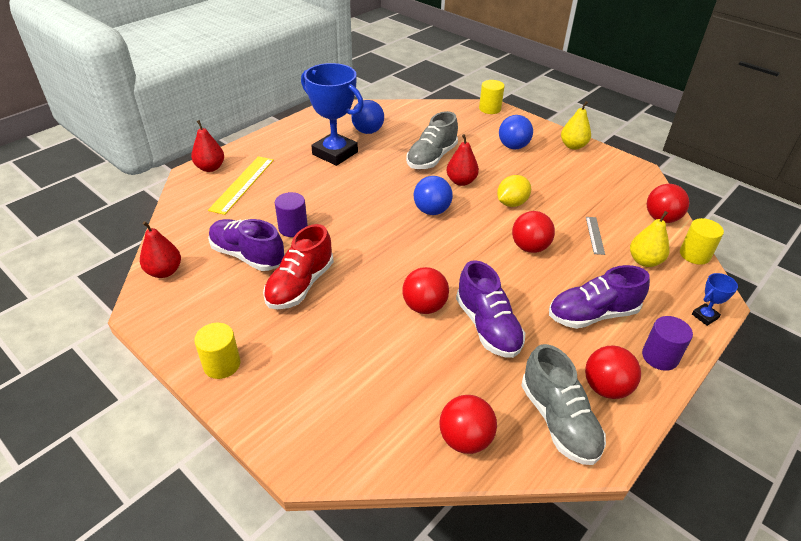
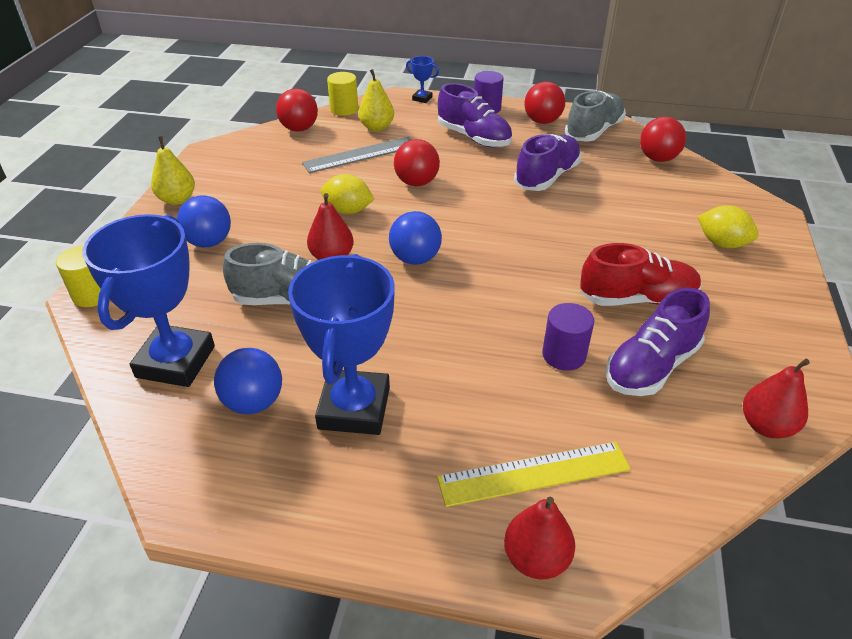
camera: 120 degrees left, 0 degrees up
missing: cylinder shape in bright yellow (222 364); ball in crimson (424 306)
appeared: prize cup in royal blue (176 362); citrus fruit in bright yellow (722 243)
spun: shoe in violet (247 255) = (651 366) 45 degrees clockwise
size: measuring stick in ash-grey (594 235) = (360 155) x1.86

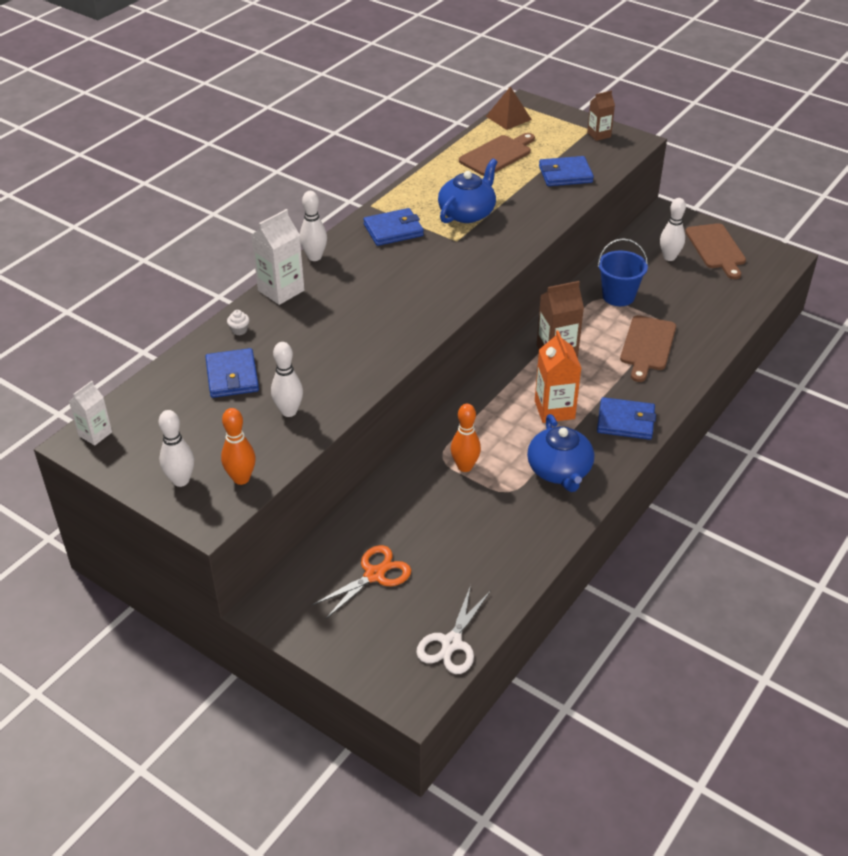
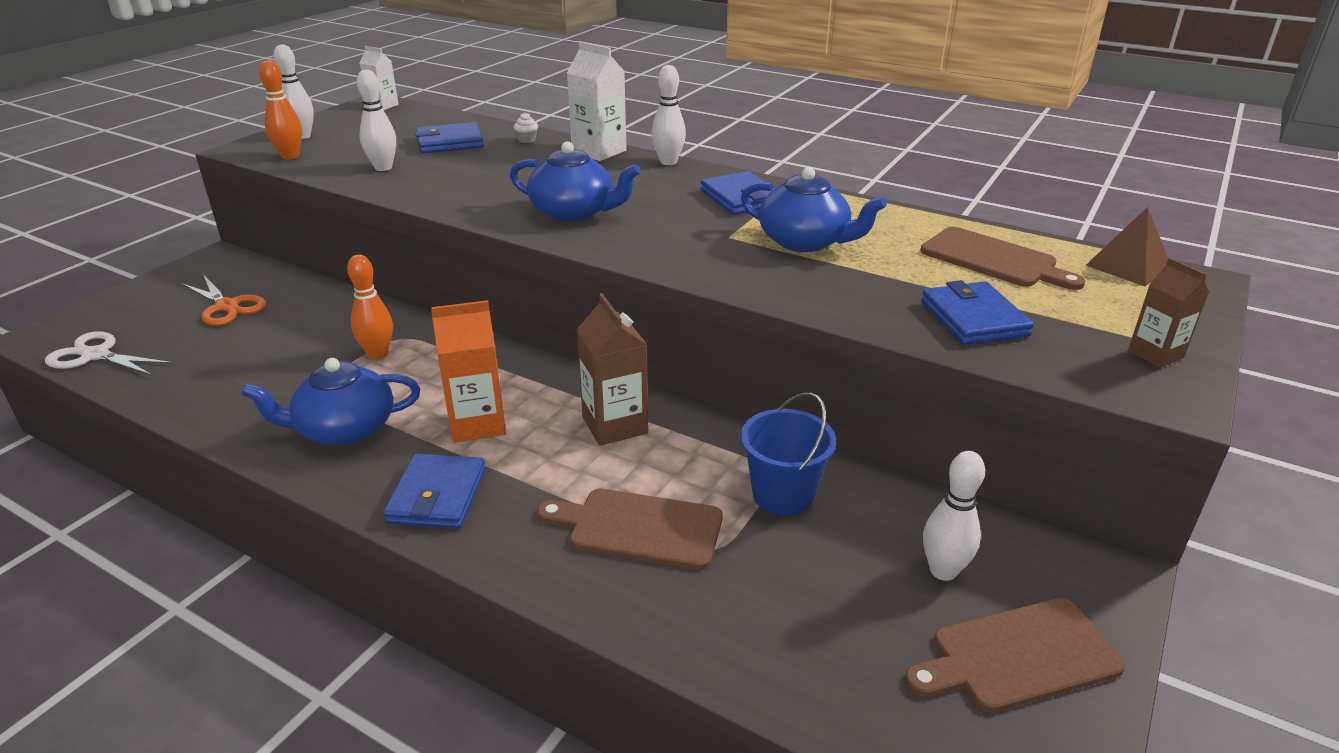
camera: 85 degrees right, 10 degrees down
appeared: tea pot in royal blue (574 212)

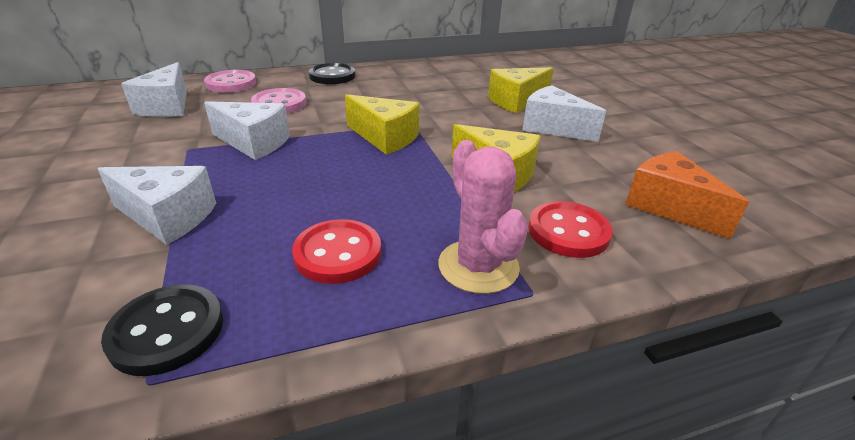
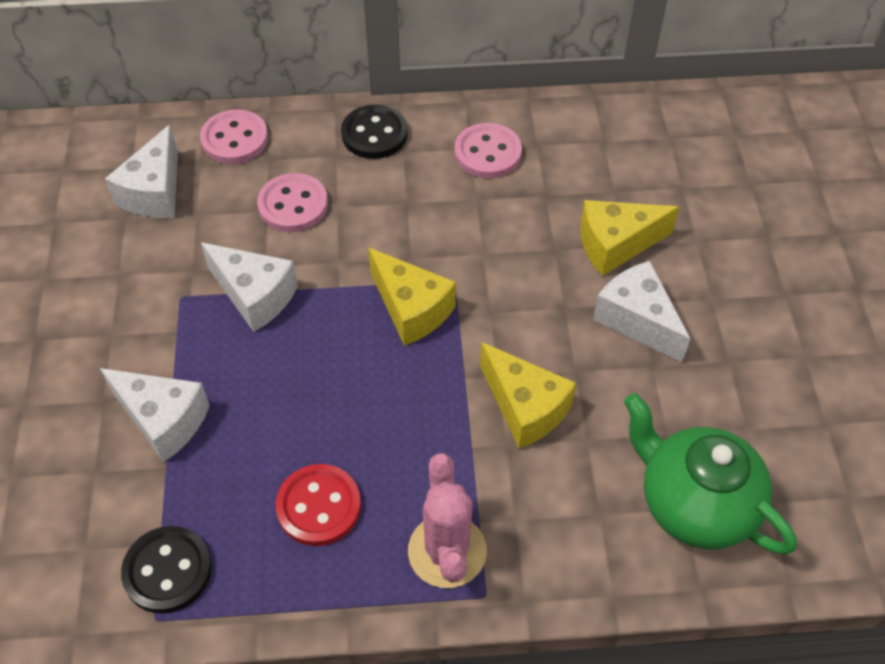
camera: 15 degrees right, 20 degrees up
missing: shirt button in crimson (568 232)
appeared: shirt button in pink (487 153)
exchanged: cheese wedge in orange (668 207) to tea pot in leaf-green (694 504)

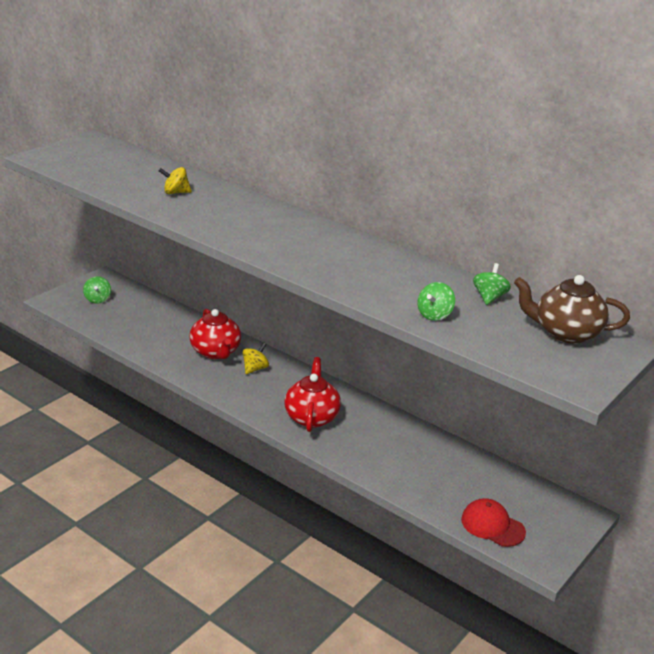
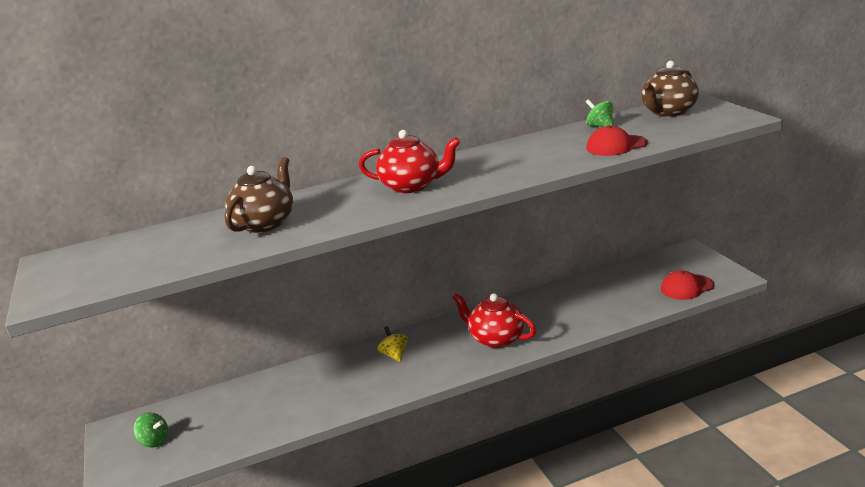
camera: 55 degrees left, 5 degrees down
relocated: tea pot in crimson (216 352) to (412 186)
exchanged: spinning top in bright yellow (176 192) to tea pot in russet (265 223); spinning top in leaf-green (434 315) to baseball cap in crimson (616 146)

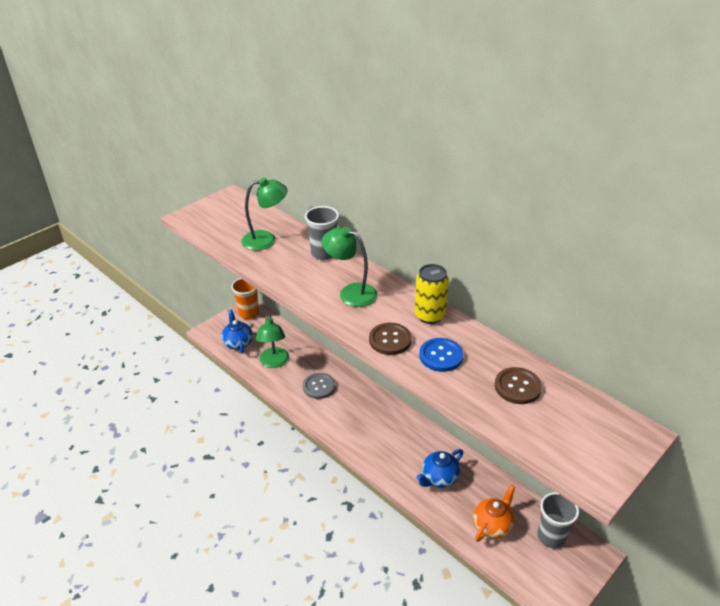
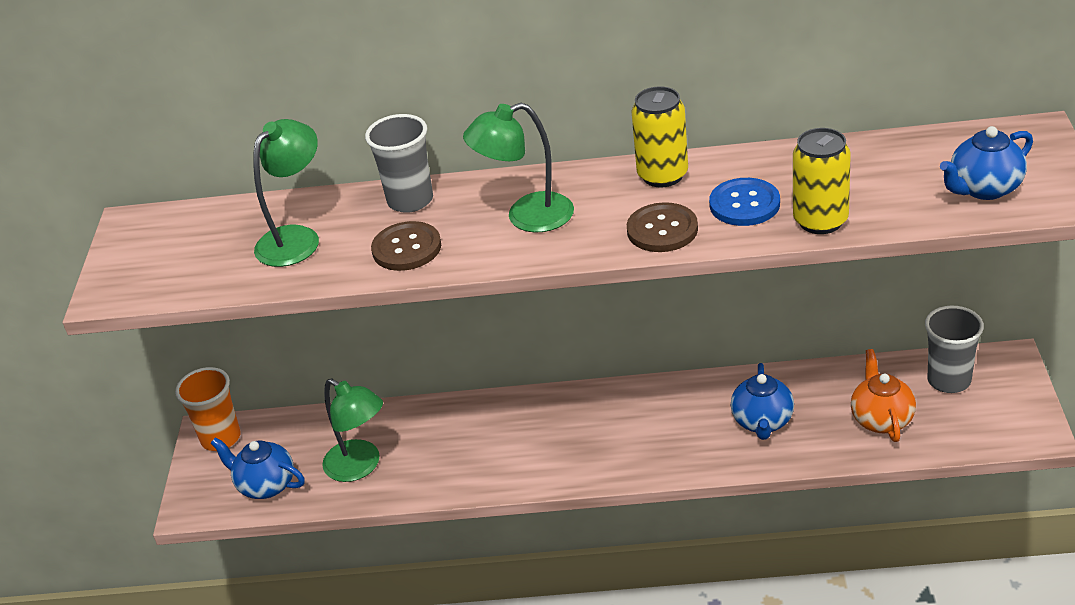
camera: 40 degrees left, 0 degrees up
missing: shirt button in ash-grey (319 386)
appeared: soda can in bright yellow (820 221); tea pot in royal blue (984 189)
relocated: shirt button in russet (517 387) to (406 248)

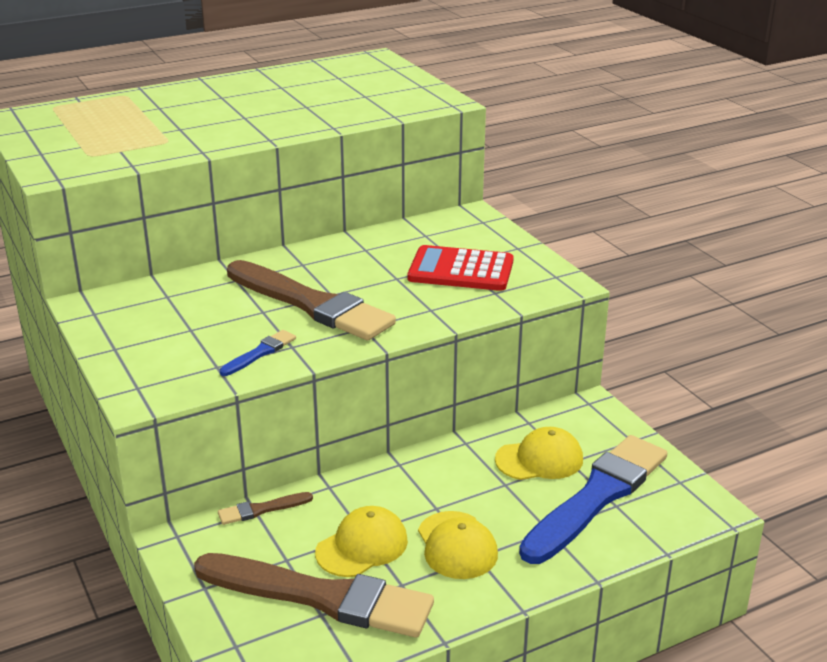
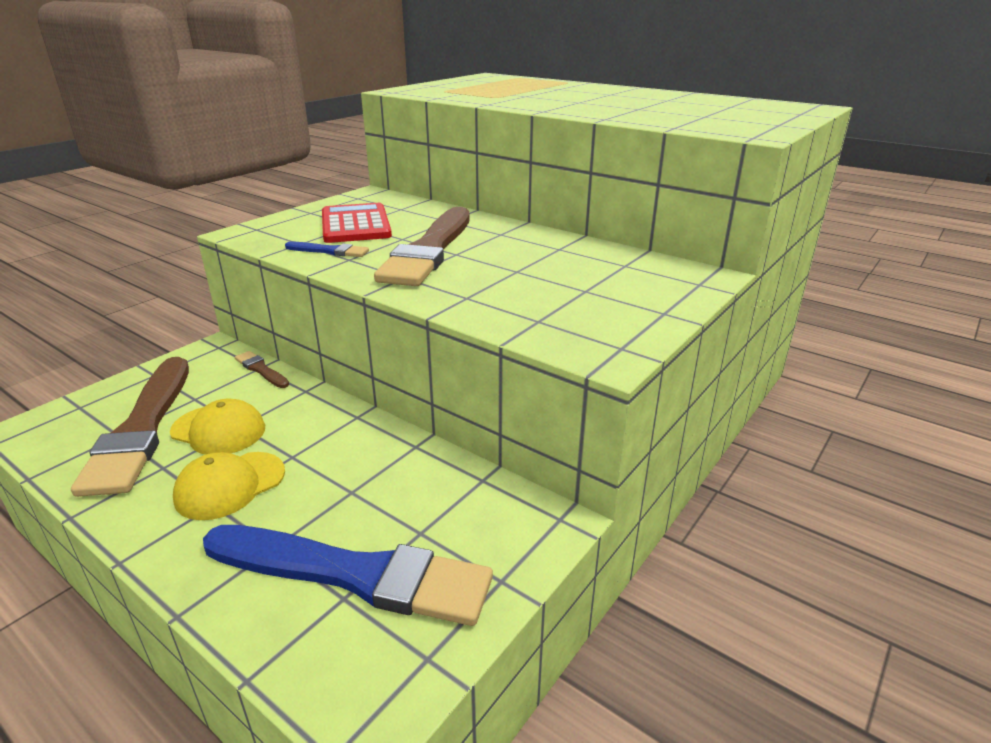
camera: 65 degrees right, 0 degrees up
missing: baseball cap in bright yellow (539 459)
relocated: adding machine in crimson (461 270) to (355 225)

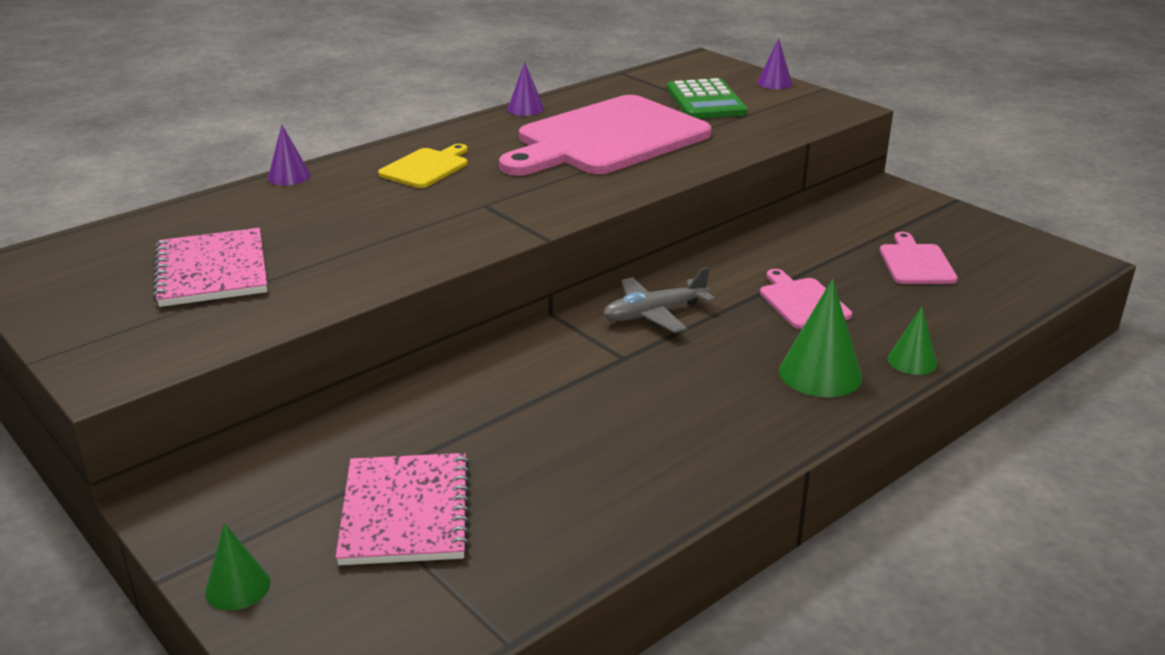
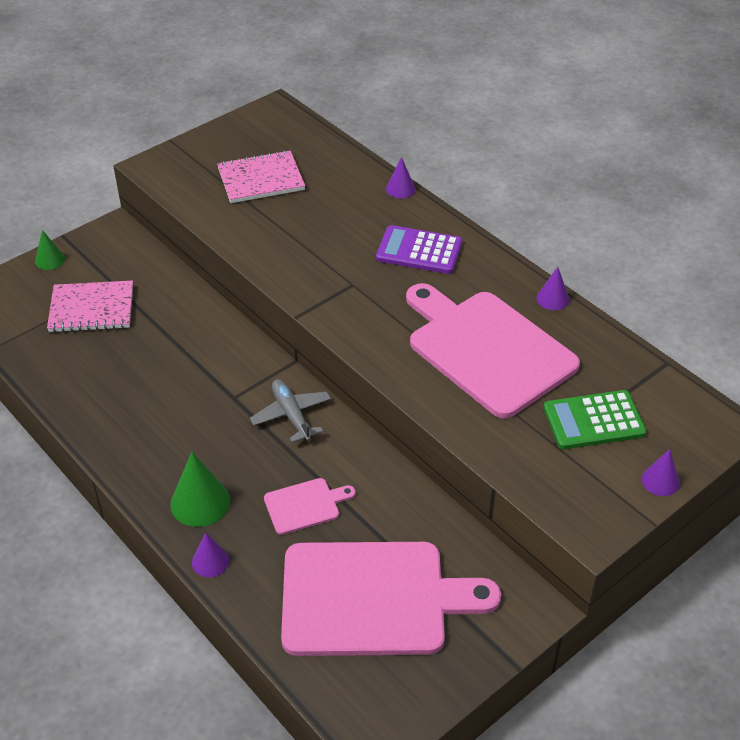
camera: 90 degrees right, 15 degrees up
exchanged: chopping board in bright yellow (426 167) to adding machine in violet (419 251)
colour: solid cone in leaf-green (912 361) to solid cone in violet (210 561)
size: chopping board in pink (915 263) = (372 598) x2.26

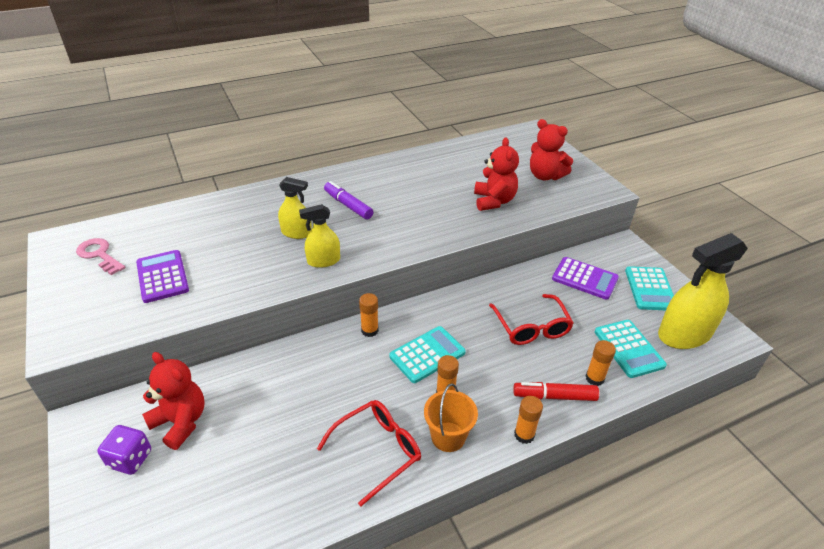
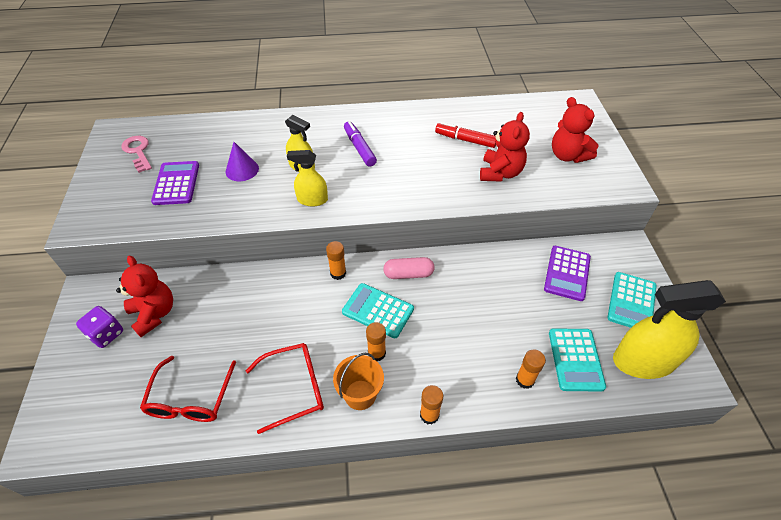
camera: 20 degrees right, 10 degrees up
appeared: solid cone in violet (242 170); capsule in pink (408 274)
relocated: eyeglasses in crimson (531 327) to (190 399); marker pen in crimson (554 396) to (465 140)
spun: adding machine in aqua (427 354) = (378 310) 135 degrees counterclockwise; adding machine in violet (584 278) = (567 273) 60 degrees clockwise

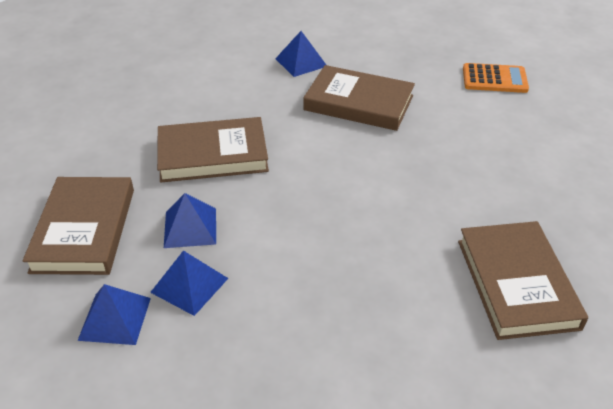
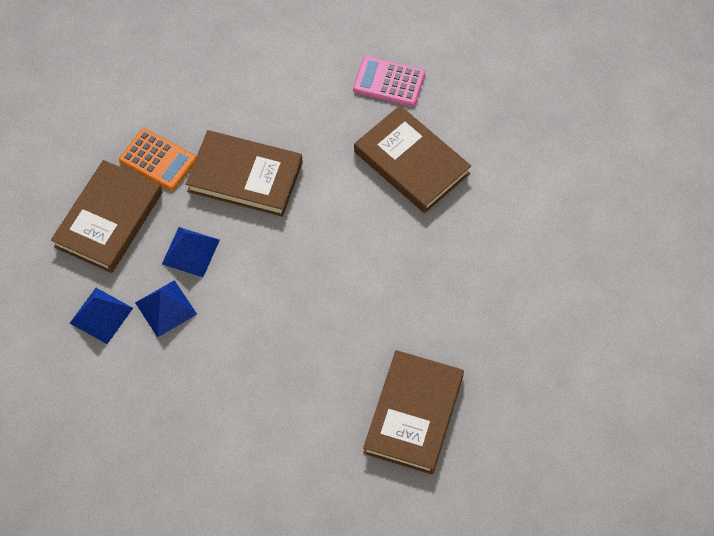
camera: 25 degrees right, 20 degrees up
relocated: adding machine in orange (494 79) to (158 160)
exchanged: pyramid shape in royal blue (301 62) to adding machine in pink (389 82)

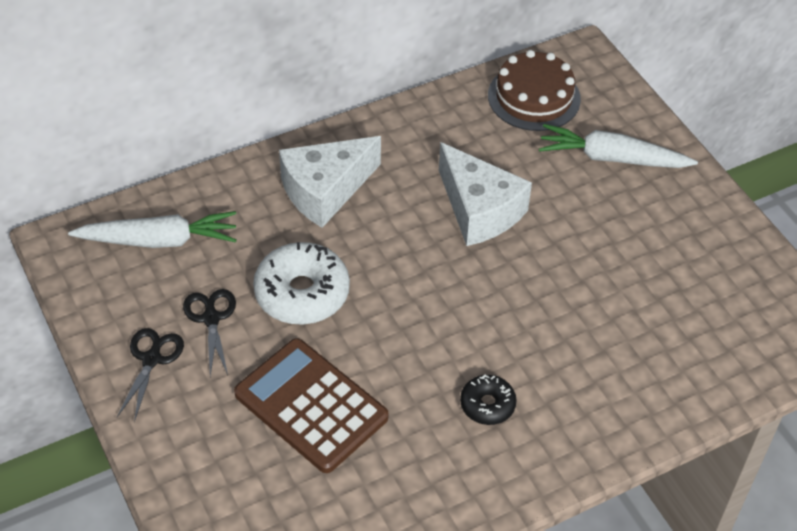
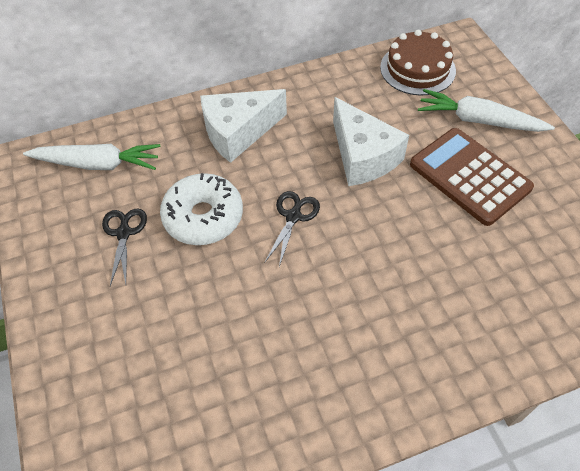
camera: 10 degrees right, 5 degrees up
missing: donut in jet-black (487 405)
relocated: pair of scissors in jet-black (152 359) to (293 216); adding machine in russet (311 405) to (469 176)

